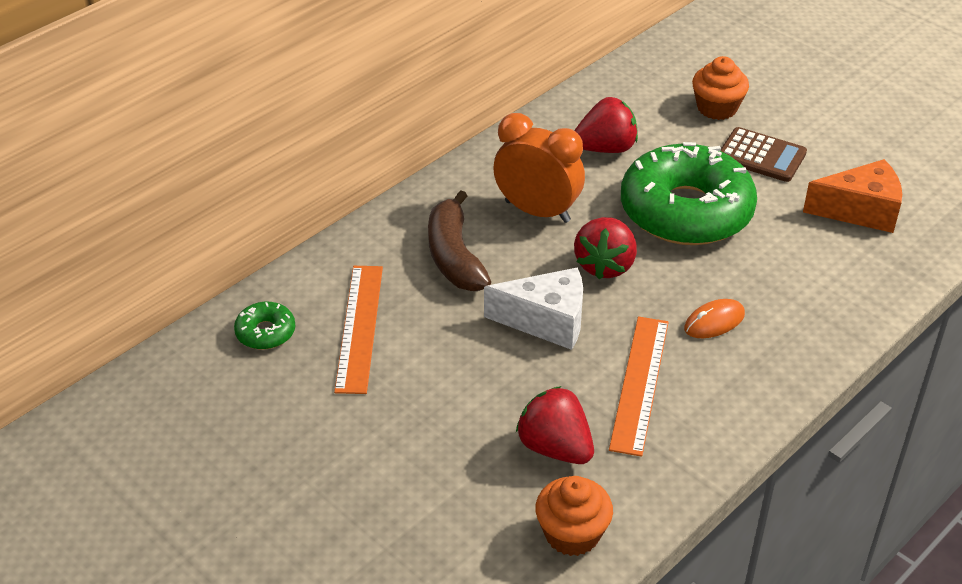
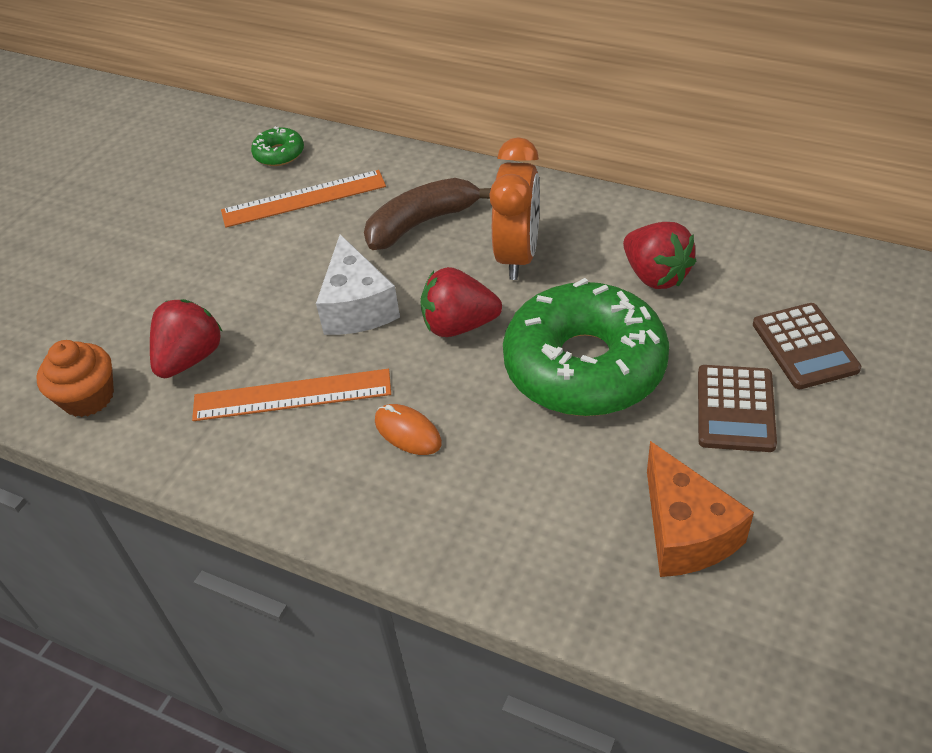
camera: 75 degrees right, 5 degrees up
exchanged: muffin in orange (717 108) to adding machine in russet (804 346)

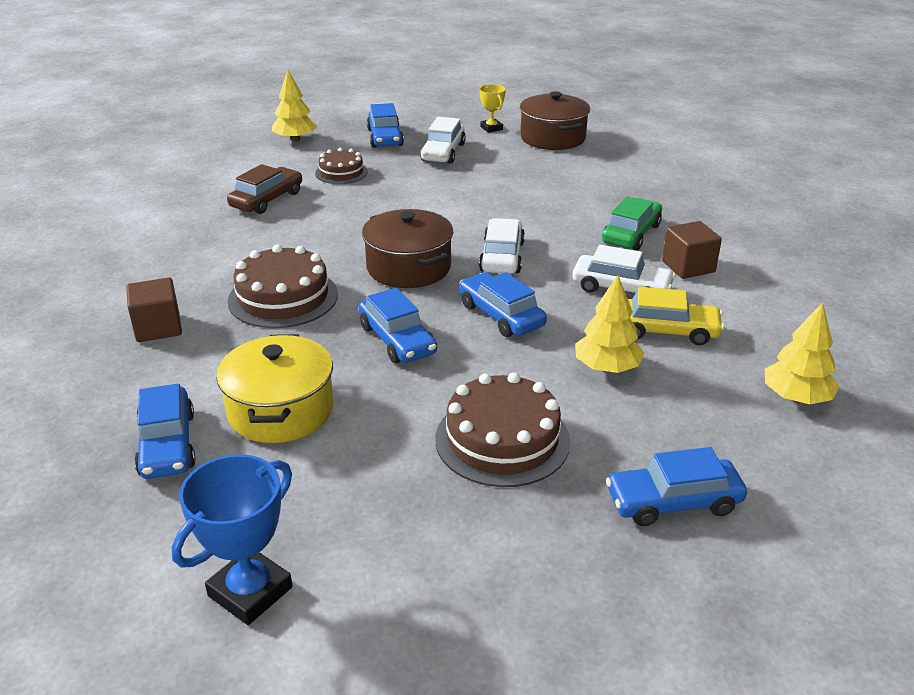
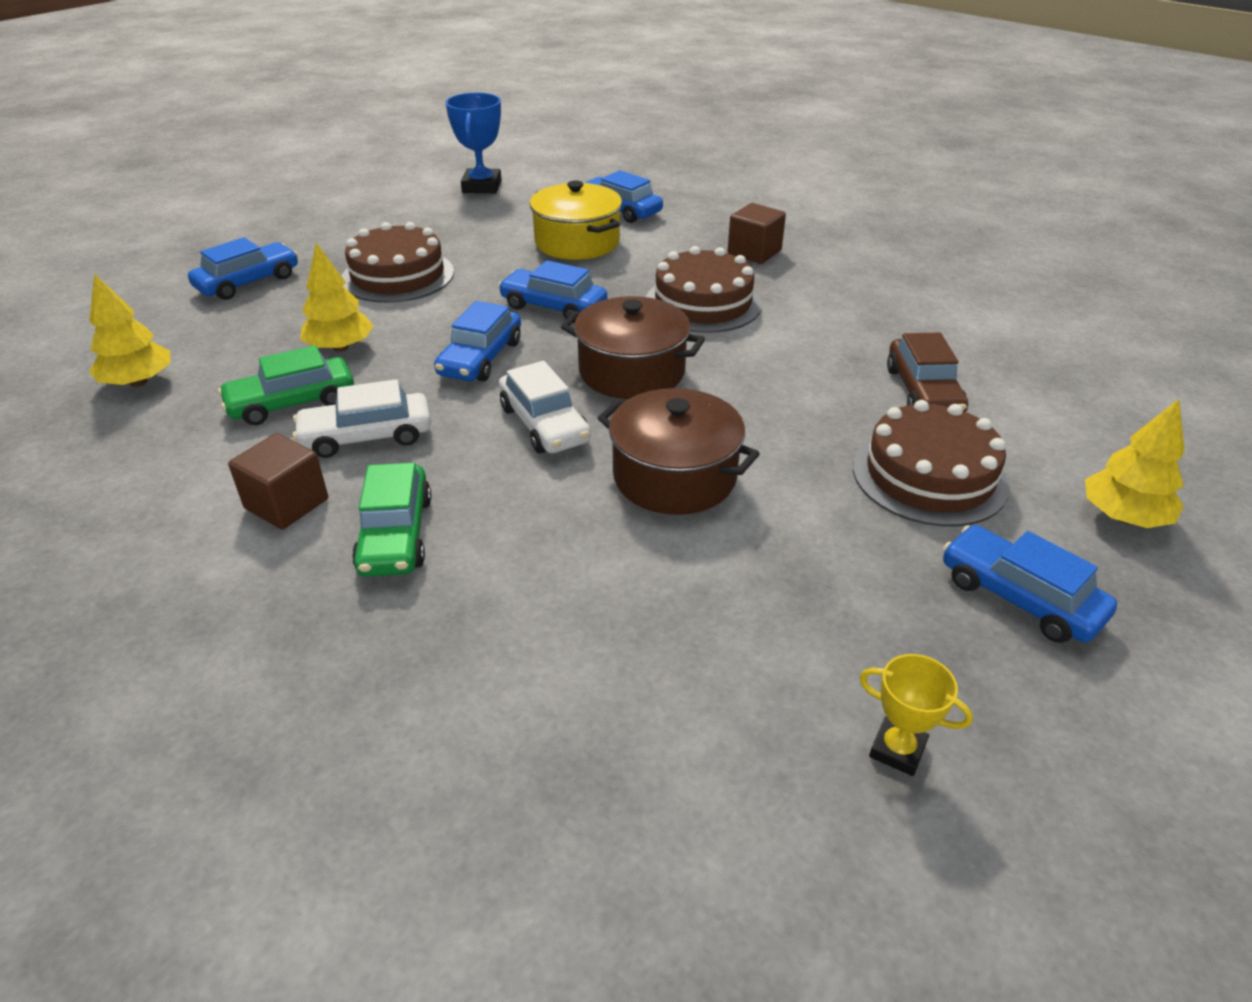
camera: 145 degrees right, 5 degrees up
missing: automobile in snow-white (443 152)
relocated: cooking pot in russet (552 138) to (674 476)
colour: automobile in bright yellow (665 331) to automobile in leaf-green (292 403)
spun: automobile in royal blue (501 315) = (480 358) 90 degrees clockwise
size: gateau in russet (341 172) = (929 476) x1.65

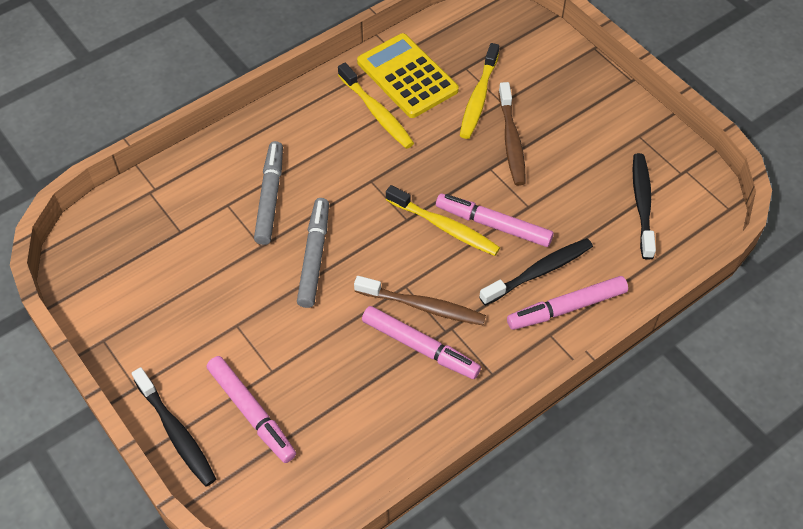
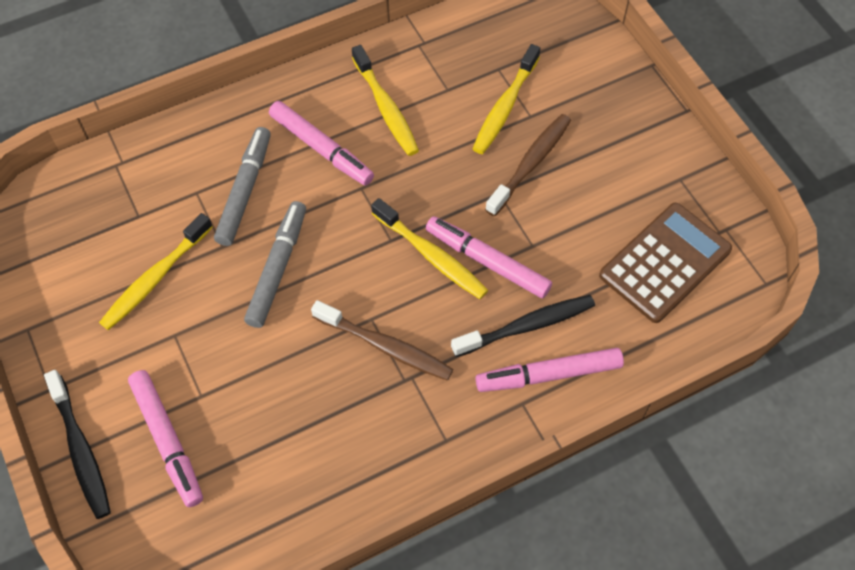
camera: 10 degrees right, 5 degrees up
missing: adding machine in bright yellow (407 76)
appeared: dental brush in bright yellow (155 278)
relocated: marker pen in pink (420 347) to (321 149)
exchanged: dental brush in jet-black (642 204) to adding machine in russet (665 263)
spun: dental brush in russet (511 141) = (531 163) 150 degrees counterclockwise

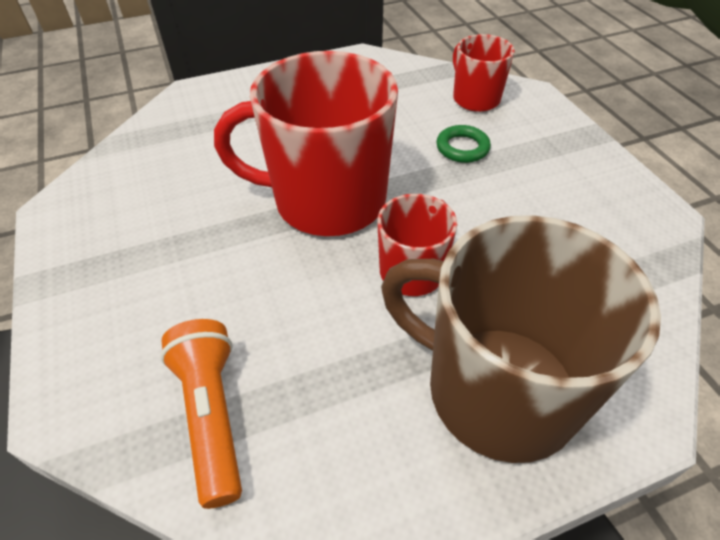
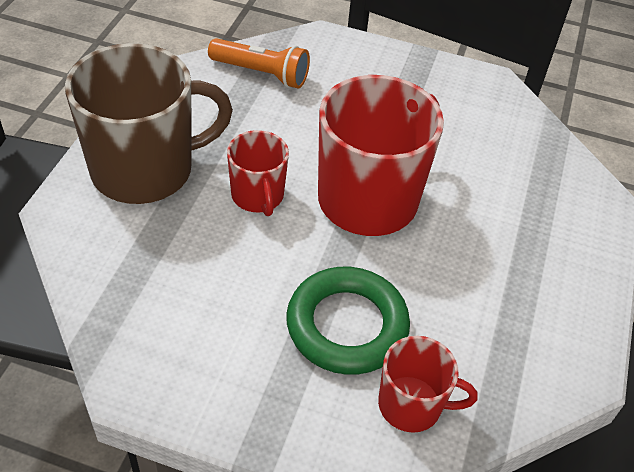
camera: 125 degrees right, 0 degrees up
size: ring in leaf-green (462 148) = (347 325) x2.01

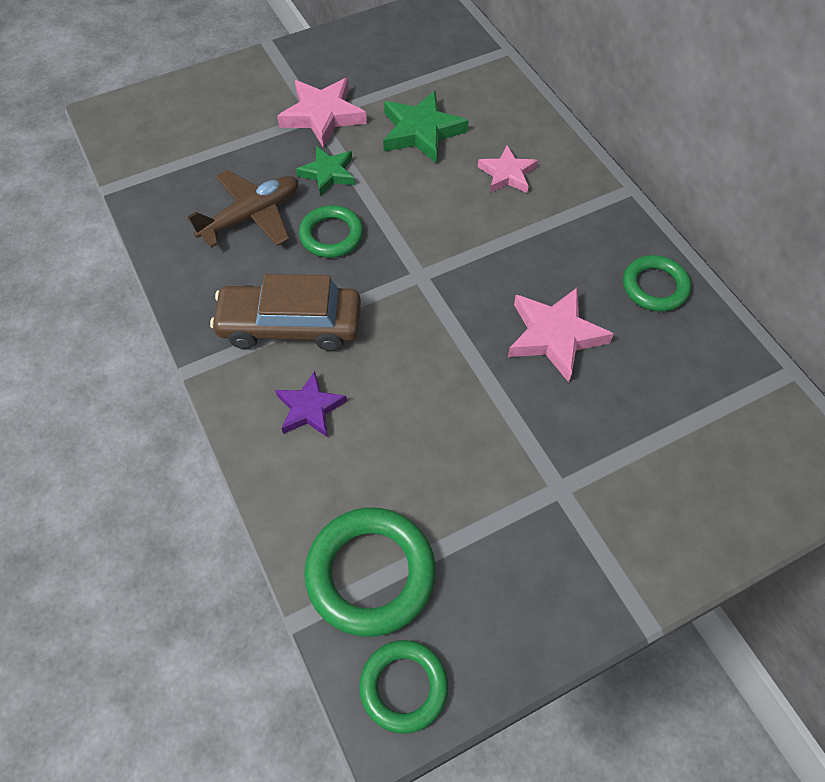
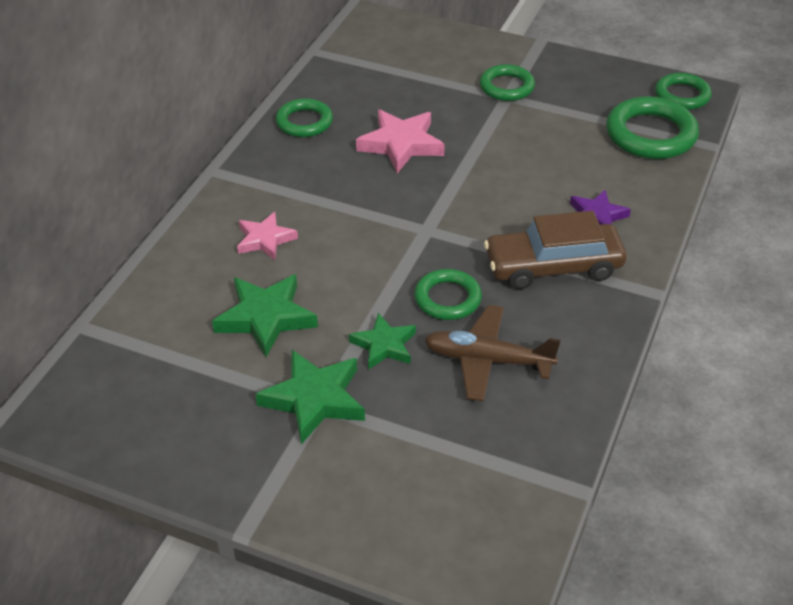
camera: 130 degrees left, 15 degrees down
appeared: ring in leaf-green (506 87)
colour: five-pointed star in pink (323 115) to five-pointed star in leaf-green (314 399)
spun: automobile in russet (290 325) = (553 266) 120 degrees clockwise

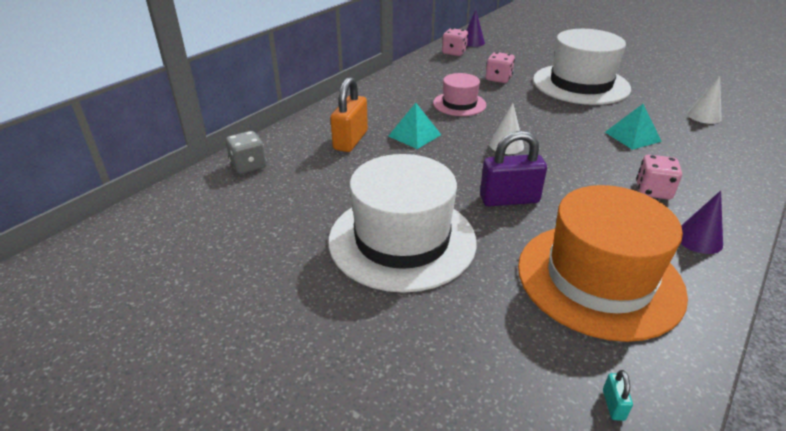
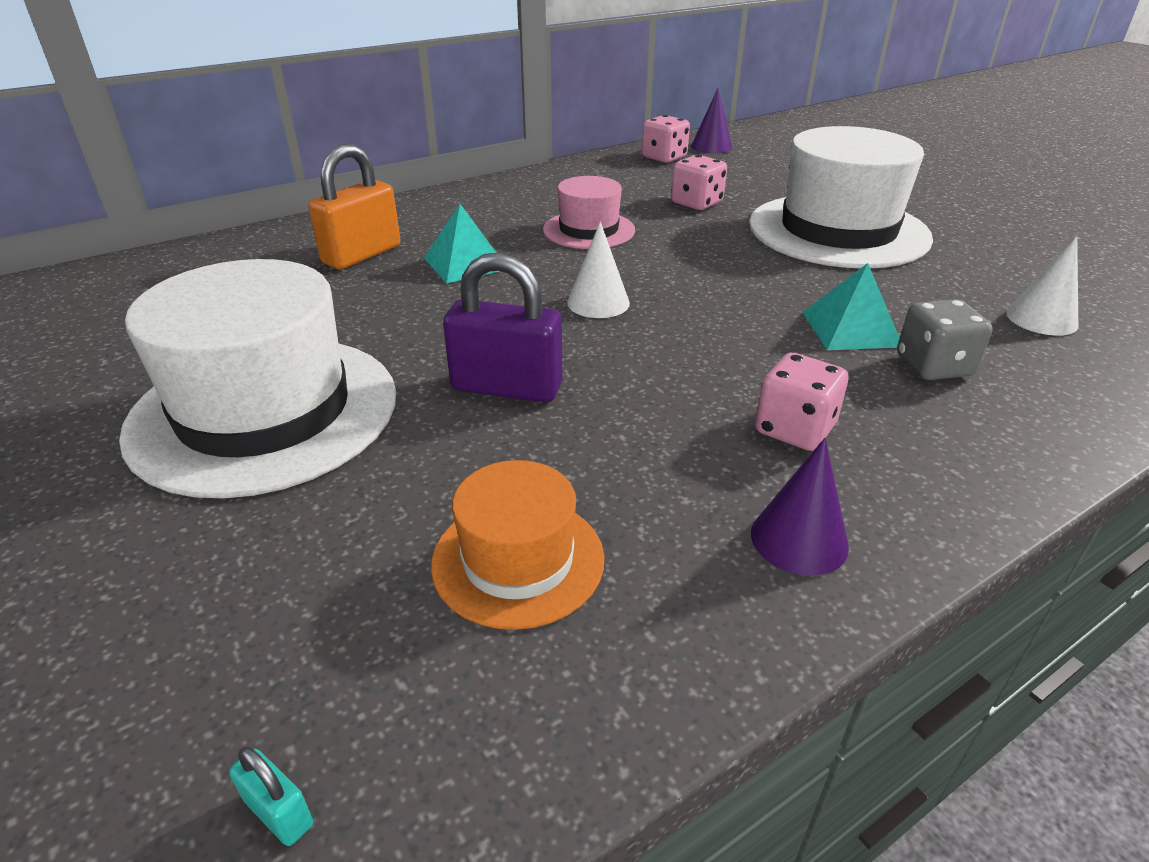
camera: 20 degrees right, 0 degrees up
relocated: die in ash-grey (248 166) to (933 366)
spun: lock in aqua (613 405) = (279 812) 75 degrees counterclockwise
size: top hat in orange (599 278) = (518 560) x0.53

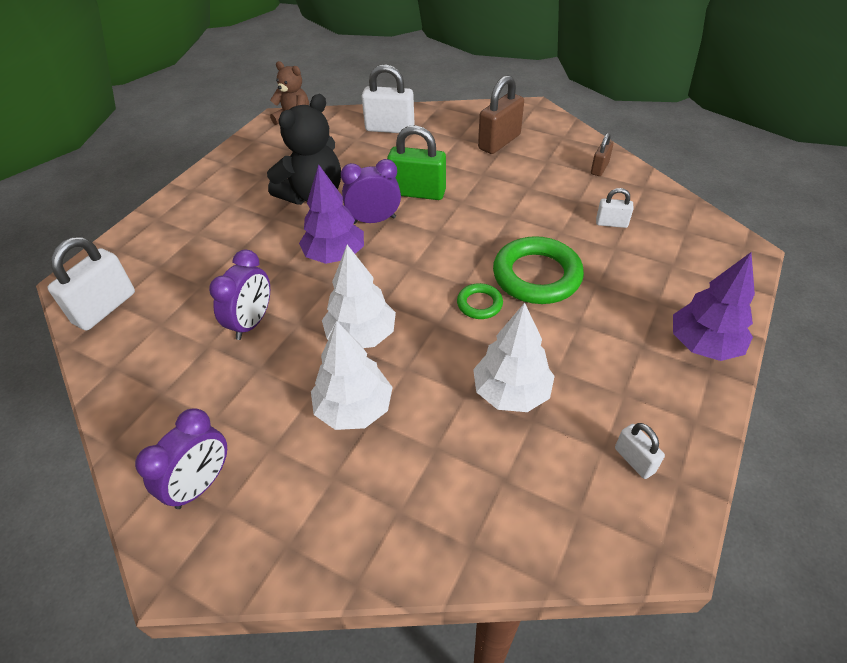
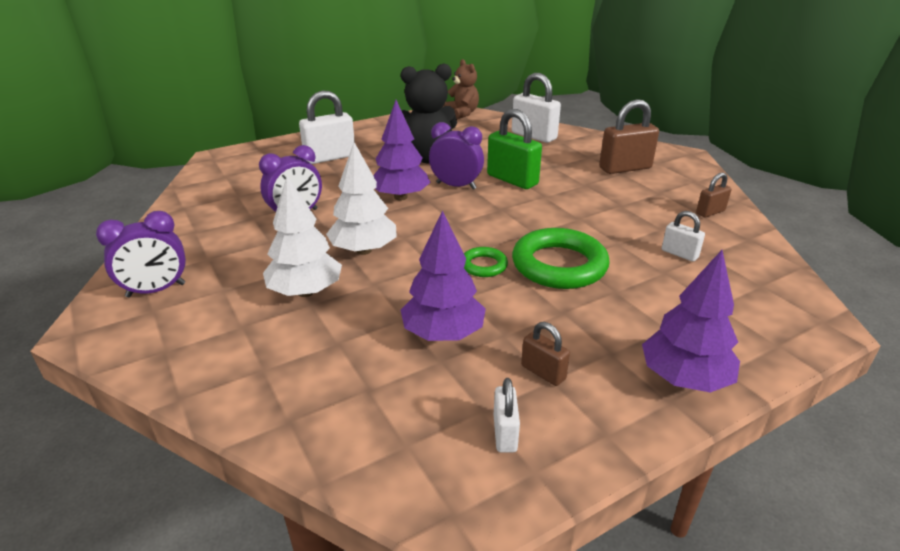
camera: 30 degrees right, 15 degrees down
appeared: lock in russet (543 372)
relocated: lock in snow-white (105 308) to (330 157)
colour: tree in snow-white (511 392) to tree in violet (443 334)

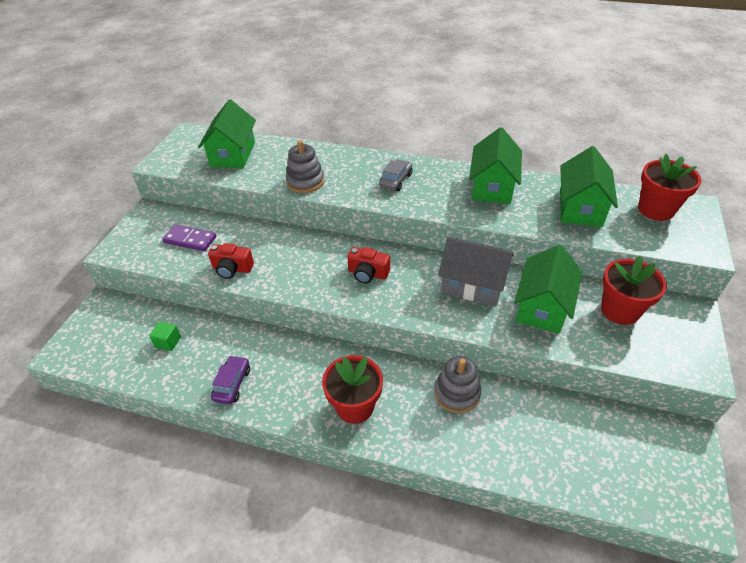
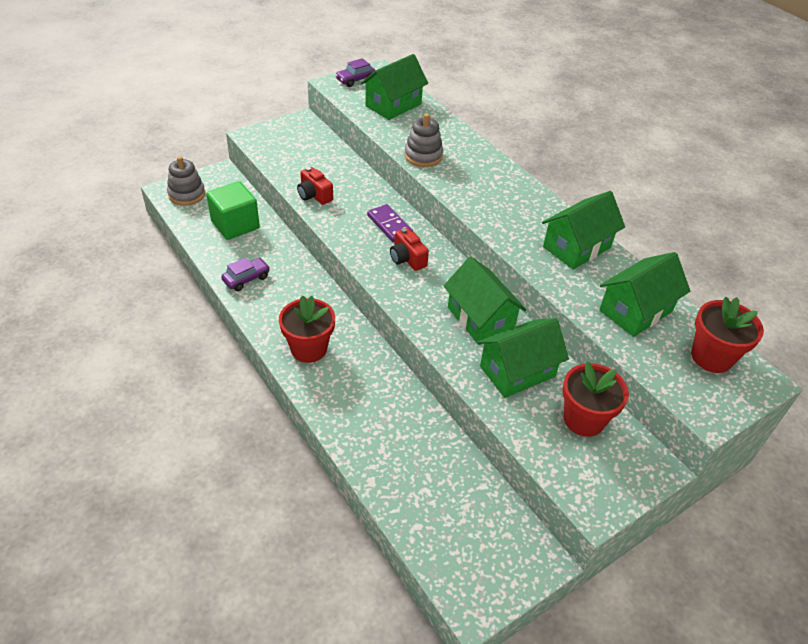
camera: 35 degrees right, 0 degrees up
missing: automobile in ash-grey (396 180)
appeared: automobile in violet (355 80)
relocated: ring stacker in ash-grey (457 393) to (186 194); domino in violet (190 239) to (389 225)
colour: cottage in ash-grey (473 285) to cottage in leaf-green (480 319)
size: block in leaf-green (168 342) = (235 225) x2.10

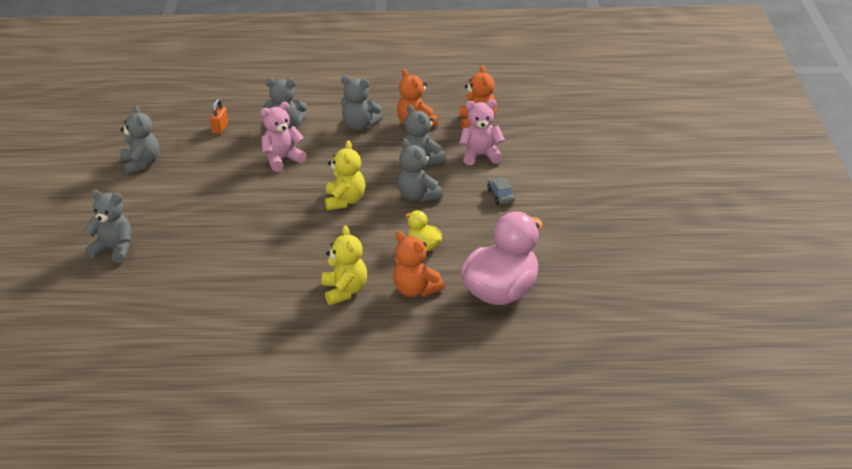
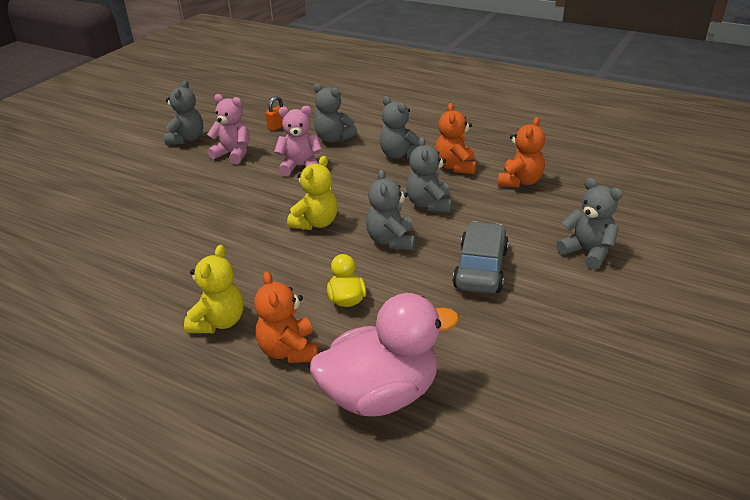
camera: 30 degrees right, 0 degrees up
relocated: stuffed bear in pink (481 155) to (233 154); stuffed bear in ash-grey (114 250) to (587 252)
size: automobile in ash-grey (500 196) = (481 269) x2.01

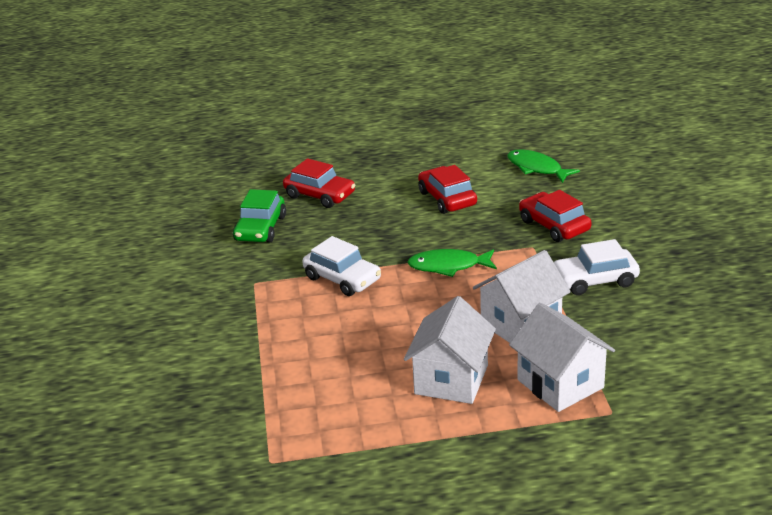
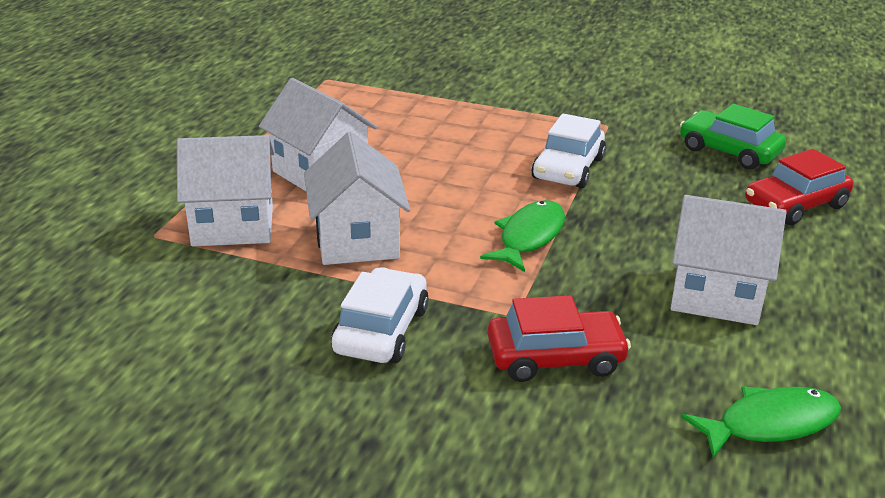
camera: 115 degrees right, 0 degrees up
exchanged: automobile in crimson (447 198) to cottage in snow-white (716 295)
spun: automobile in snow-white (342 278) = (568 168) 45 degrees counterclockwise

